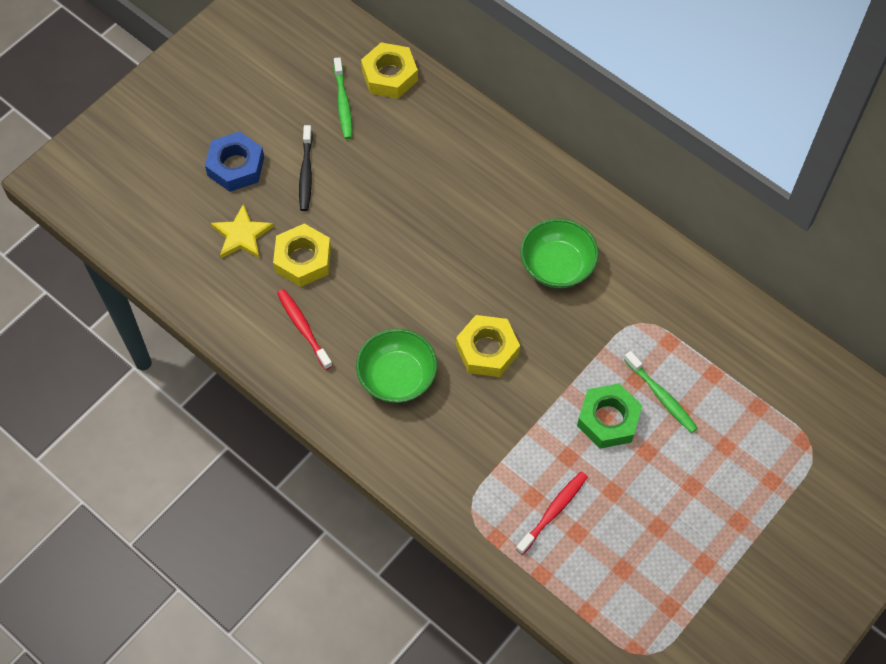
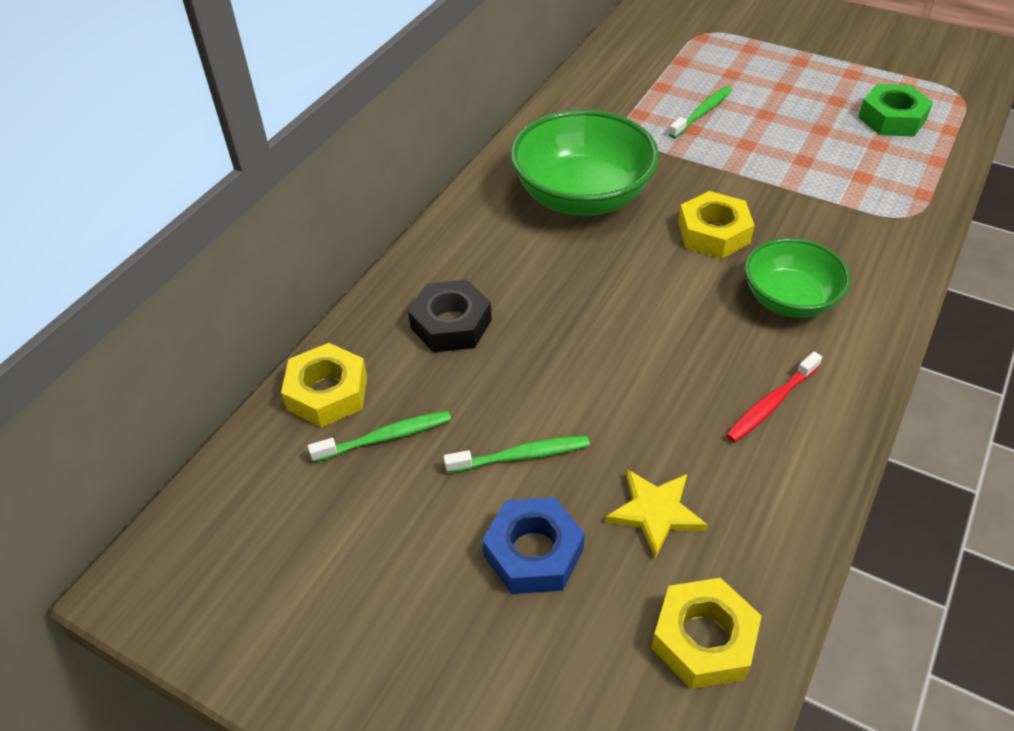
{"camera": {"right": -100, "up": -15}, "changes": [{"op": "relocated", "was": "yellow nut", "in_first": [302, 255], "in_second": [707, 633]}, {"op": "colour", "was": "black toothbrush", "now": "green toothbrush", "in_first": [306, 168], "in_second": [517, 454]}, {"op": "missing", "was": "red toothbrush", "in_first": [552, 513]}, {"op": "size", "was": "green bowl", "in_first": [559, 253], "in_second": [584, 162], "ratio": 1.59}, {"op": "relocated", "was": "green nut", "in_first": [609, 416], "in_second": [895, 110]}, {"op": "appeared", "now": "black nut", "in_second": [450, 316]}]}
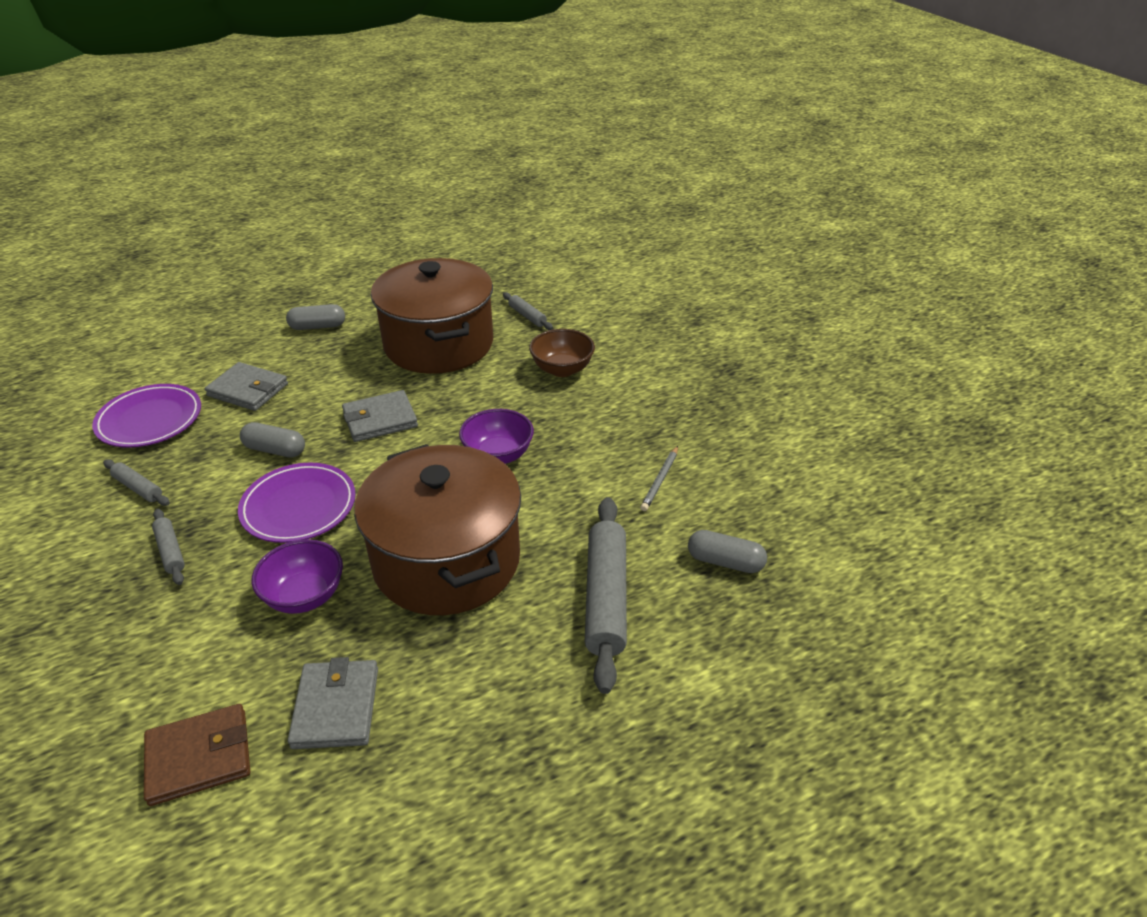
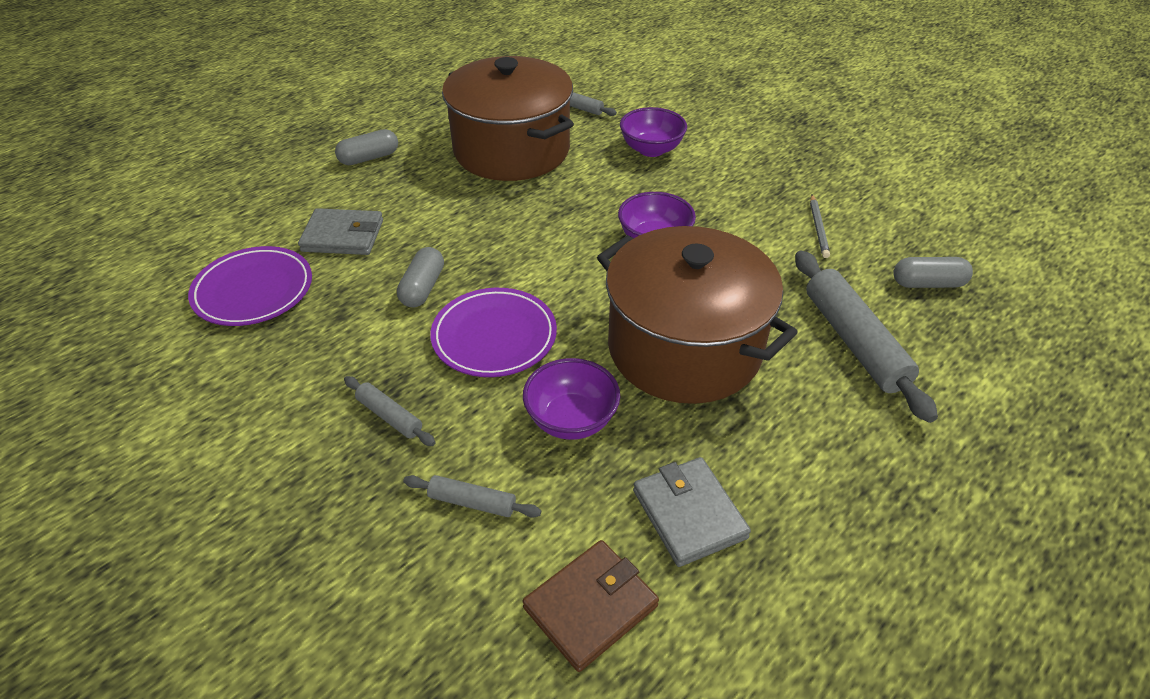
{"camera": {"right": -20, "up": 5}, "changes": [{"op": "relocated", "was": "grey rolling pin", "in_first": [136, 482], "in_second": [472, 496]}, {"op": "spun", "was": "grey capsule", "in_first": [272, 440], "in_second": [420, 277], "clockwise": -75}, {"op": "missing", "was": "grey wallet", "in_first": [380, 416]}, {"op": "colour", "was": "brown bowl", "now": "purple bowl", "in_first": [562, 353], "in_second": [653, 132]}]}
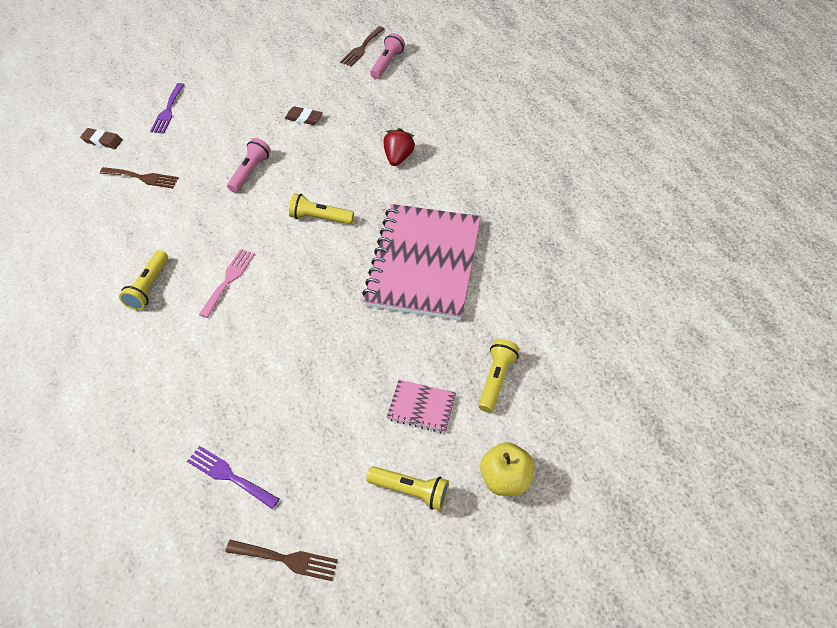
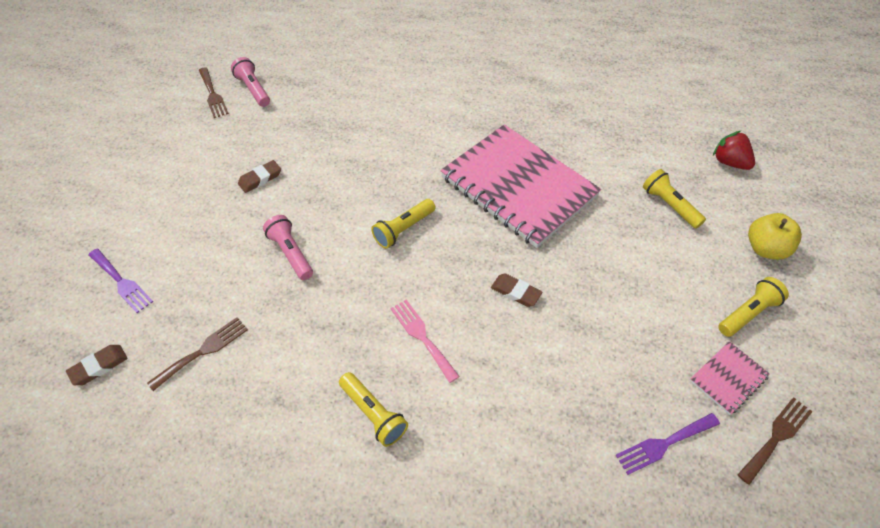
{"camera": {"right": -55, "up": 0}, "changes": [{"op": "relocated", "was": "red strawberry", "in_first": [399, 147], "in_second": [734, 150]}, {"op": "relocated", "was": "pink notebook", "in_first": [421, 406], "in_second": [730, 378]}, {"op": "appeared", "now": "brown eraser", "in_second": [516, 290]}]}
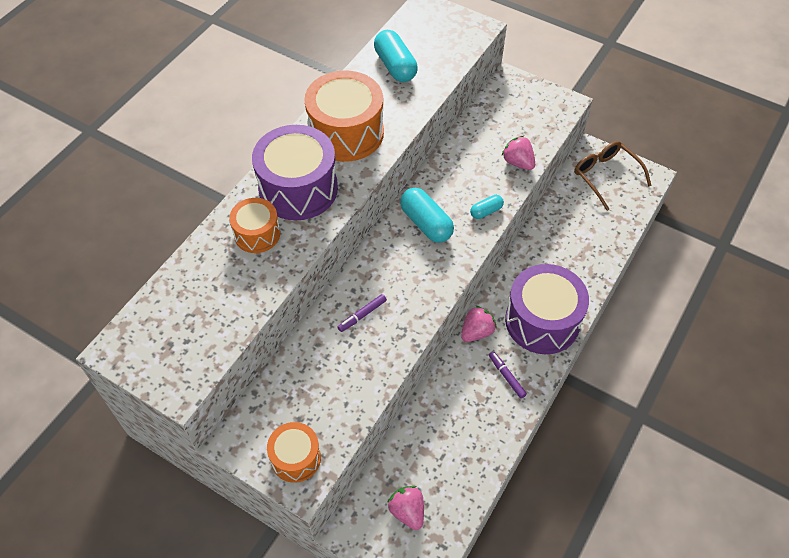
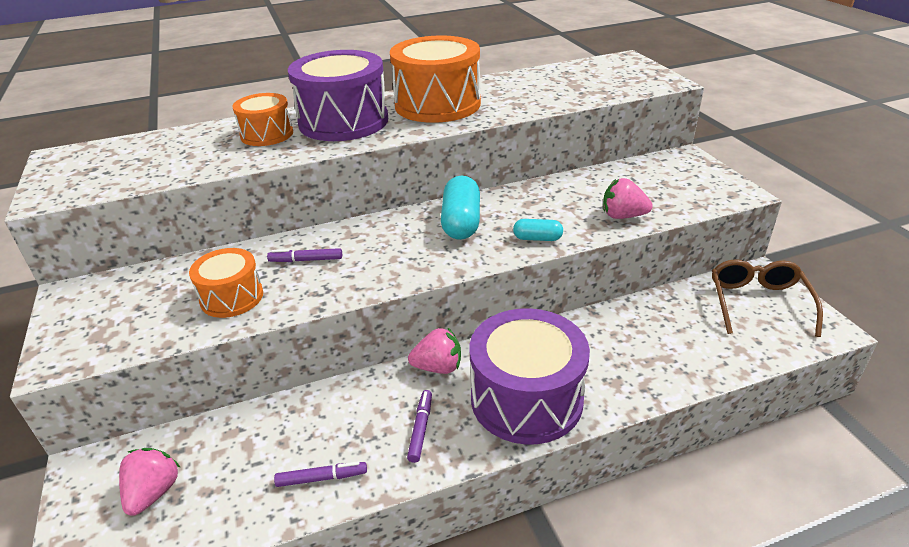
{"camera": {"right": 40, "up": -20}, "changes": [{"op": "relocated", "was": "orange drum", "in_first": [294, 452], "in_second": [226, 283]}, {"op": "missing", "was": "turquoise capsule", "in_first": [396, 56]}, {"op": "spun", "was": "pink strawberry", "in_first": [518, 152], "in_second": [628, 198], "clockwise": -75}, {"op": "appeared", "now": "purple marker", "in_second": [320, 474]}]}
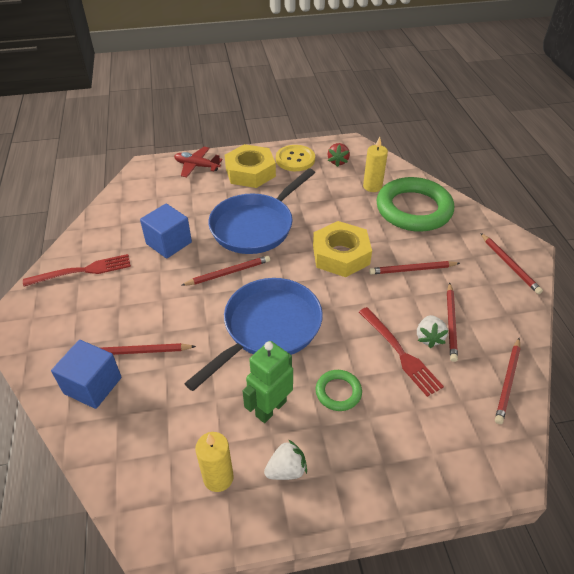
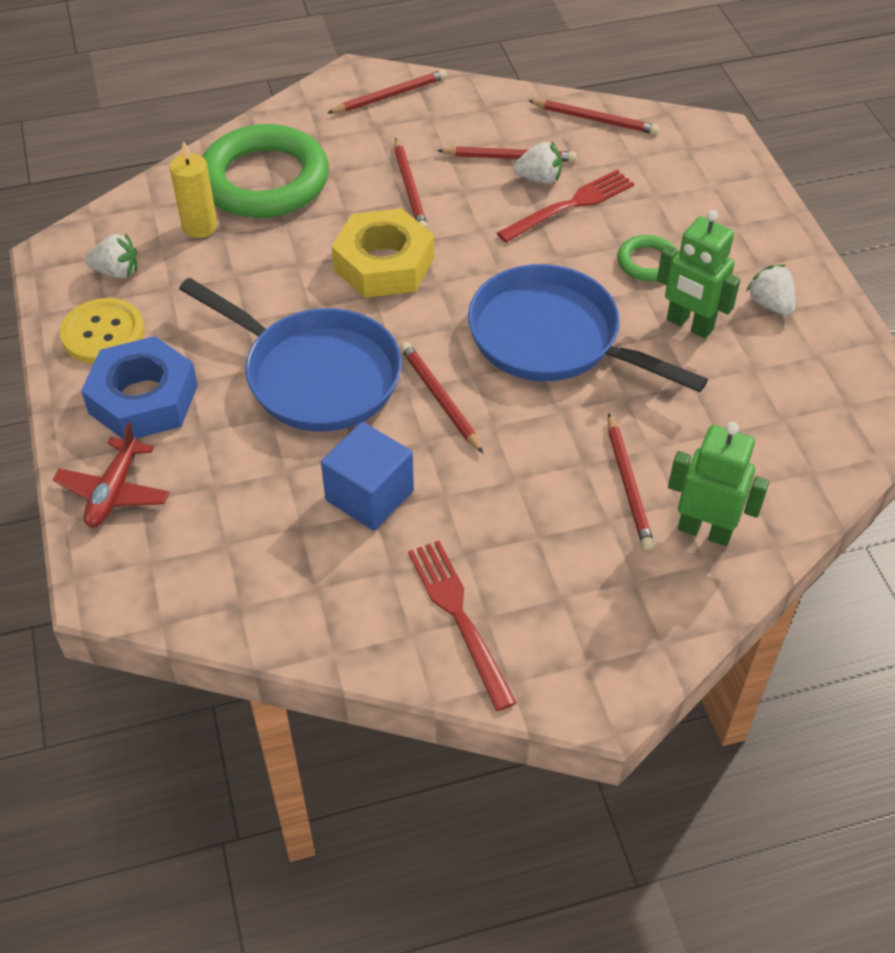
{"camera": {"right": -95, "up": 5}, "changes": [{"op": "exchanged", "was": "blue cube", "now": "green robot", "in_first": [86, 374], "in_second": [718, 484]}, {"op": "missing", "was": "yellow candle", "in_first": [214, 462]}, {"op": "colour", "was": "yellow nut", "now": "blue nut", "in_first": [250, 166], "in_second": [139, 387]}, {"op": "colour", "was": "red strawberry", "now": "white strawberry", "in_first": [339, 155], "in_second": [112, 256]}]}
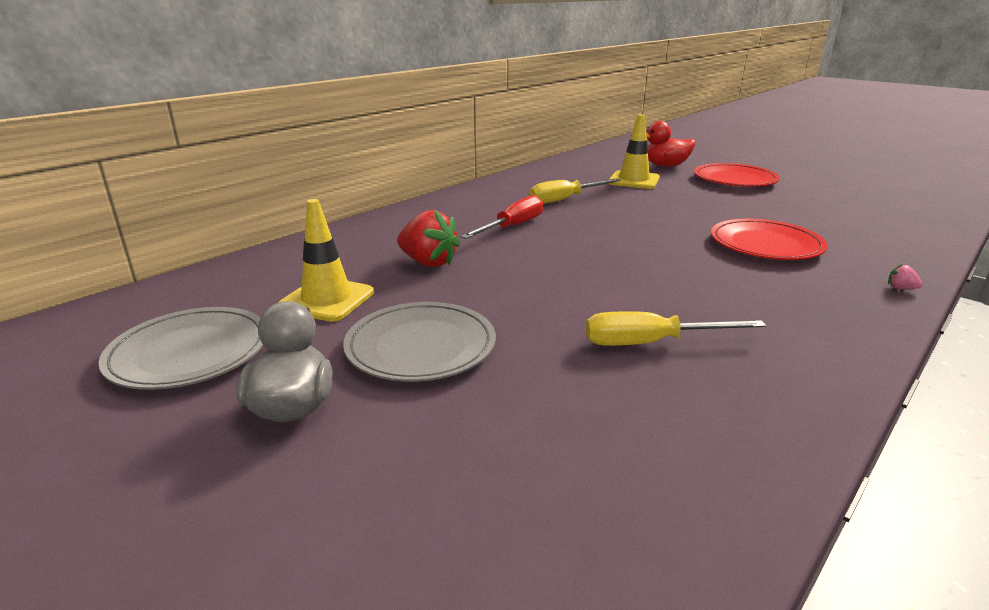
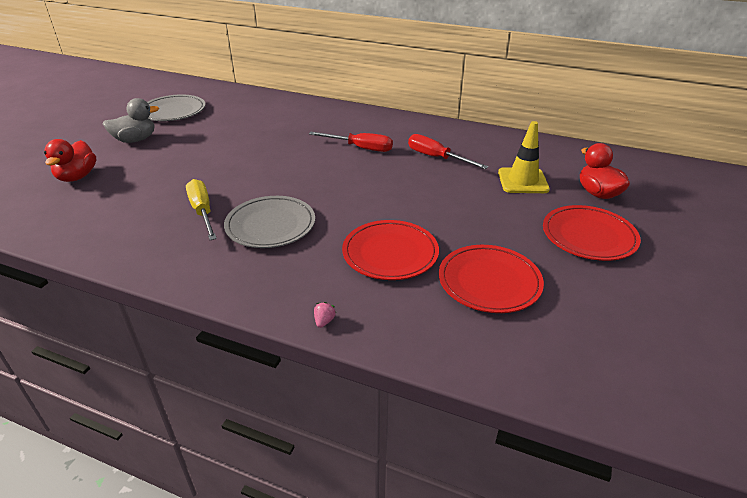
{"camera": {"right": 70, "up": 10}, "changes": [{"op": "missing", "was": "yellow traffic cone", "in_first": [326, 260]}, {"op": "relocated", "was": "grey plate", "in_first": [419, 342], "in_second": [269, 222]}, {"op": "missing", "was": "red strawberry", "in_first": [428, 238]}, {"op": "colour", "was": "yellow screwdriver", "now": "red screwdriver", "in_first": [575, 191], "in_second": [448, 151]}, {"op": "appeared", "now": "red duck", "in_second": [70, 160]}, {"op": "appeared", "now": "red plate", "in_second": [491, 279]}]}
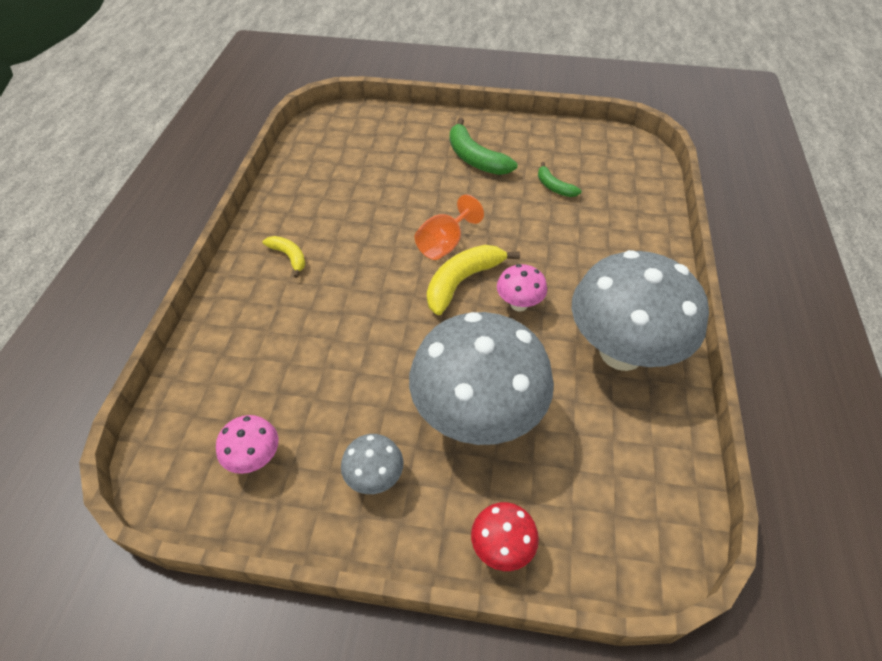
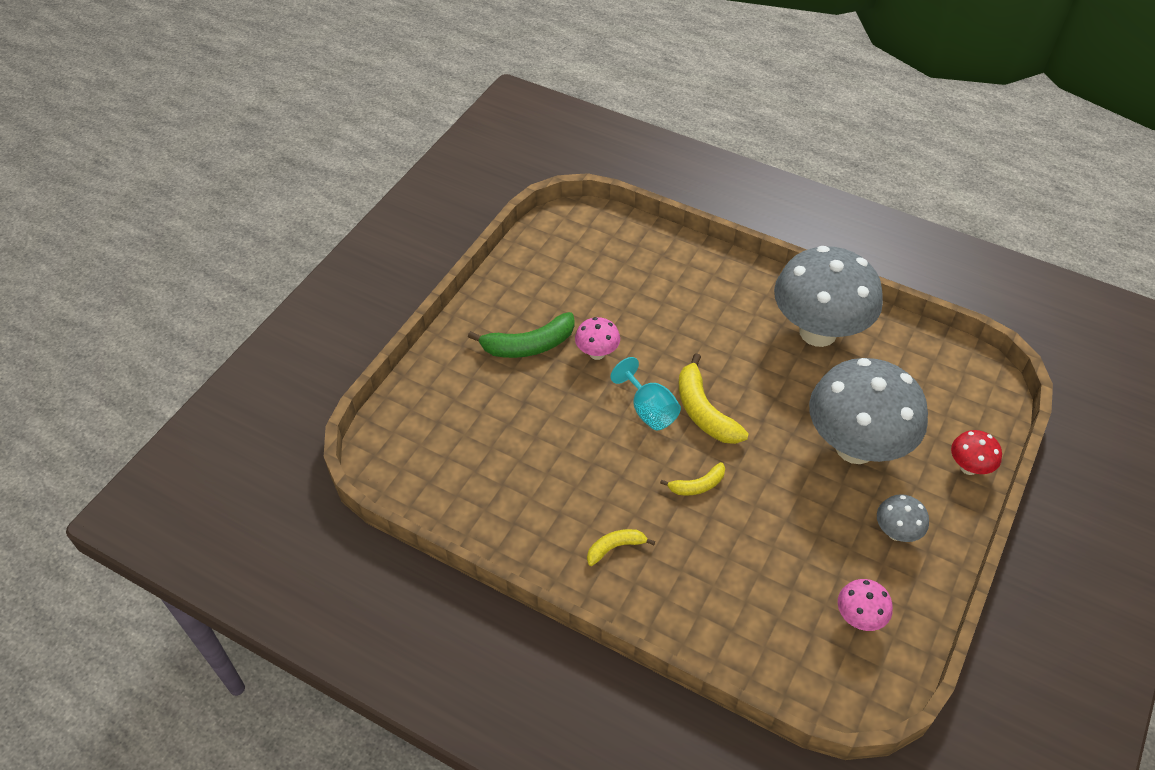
{"camera": {"right": -70, "up": 0}, "changes": [{"op": "colour", "was": "orange goblet", "now": "turquoise goblet", "in_first": [449, 227], "in_second": [646, 393]}, {"op": "relocated", "was": "pink mushroom", "in_first": [522, 288], "in_second": [597, 338]}, {"op": "missing", "was": "green banana", "in_first": [560, 179]}, {"op": "appeared", "now": "yellow banana", "in_second": [692, 479]}]}
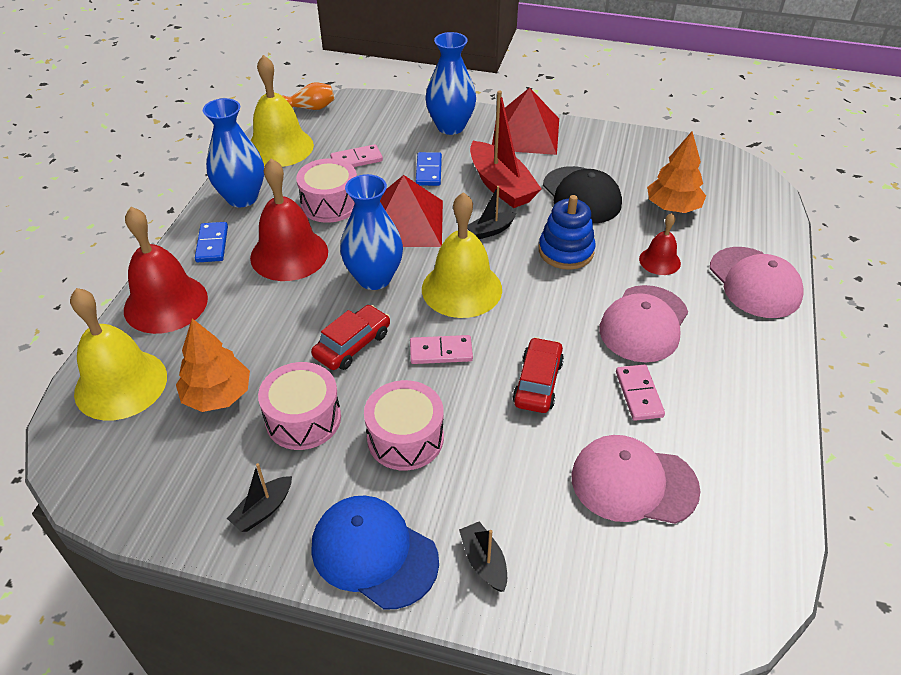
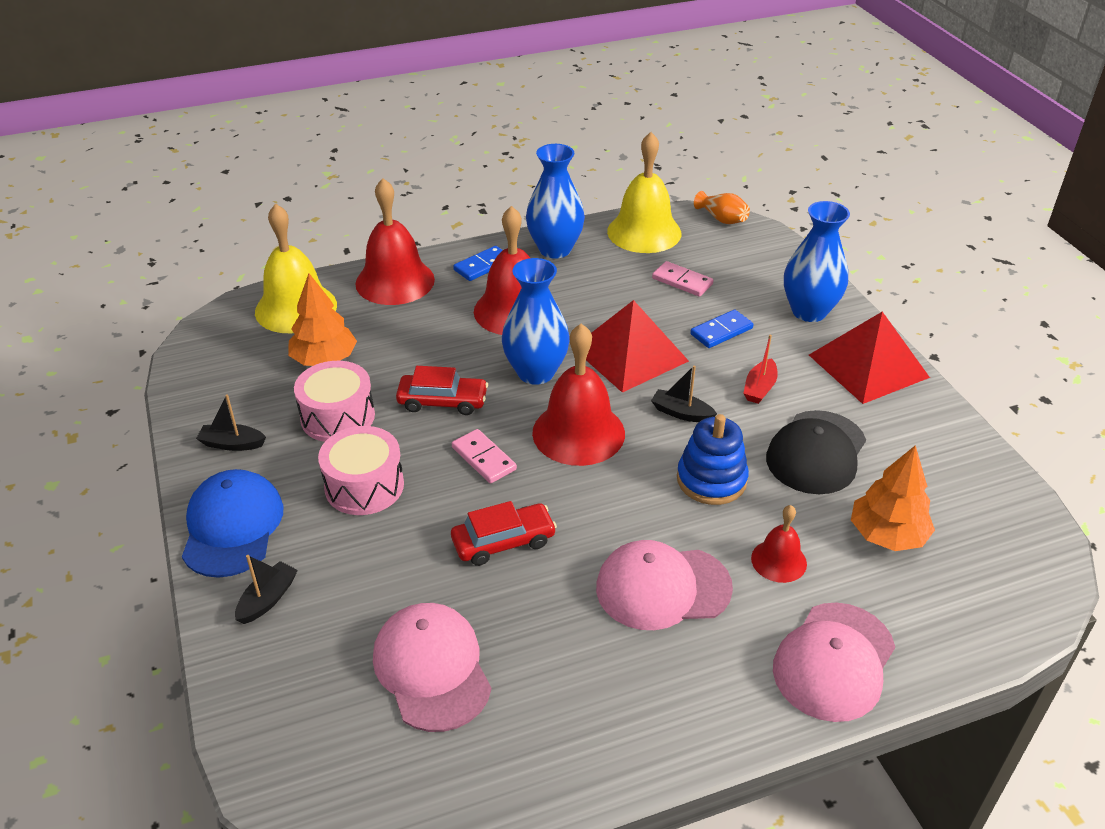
{"camera": {"right": 55, "up": -5}, "changes": [{"op": "missing", "was": "pink drum", "in_first": [326, 190]}, {"op": "colour", "was": "yellow bell", "now": "red bell", "in_first": [462, 255], "in_second": [578, 394]}, {"op": "size", "was": "red boat", "in_first": [506, 149], "in_second": [760, 369], "ratio": 0.5}, {"op": "missing", "was": "pink domino", "in_first": [640, 392]}]}
